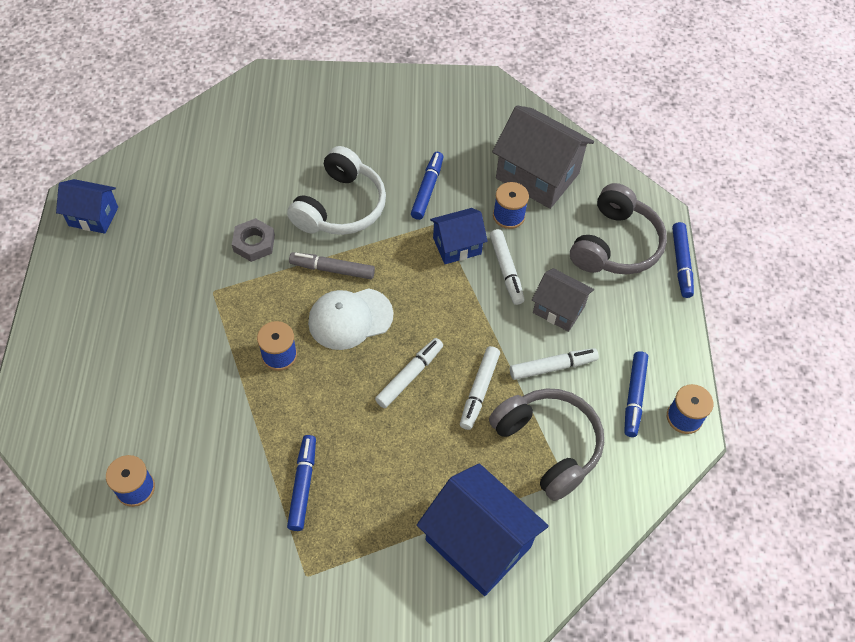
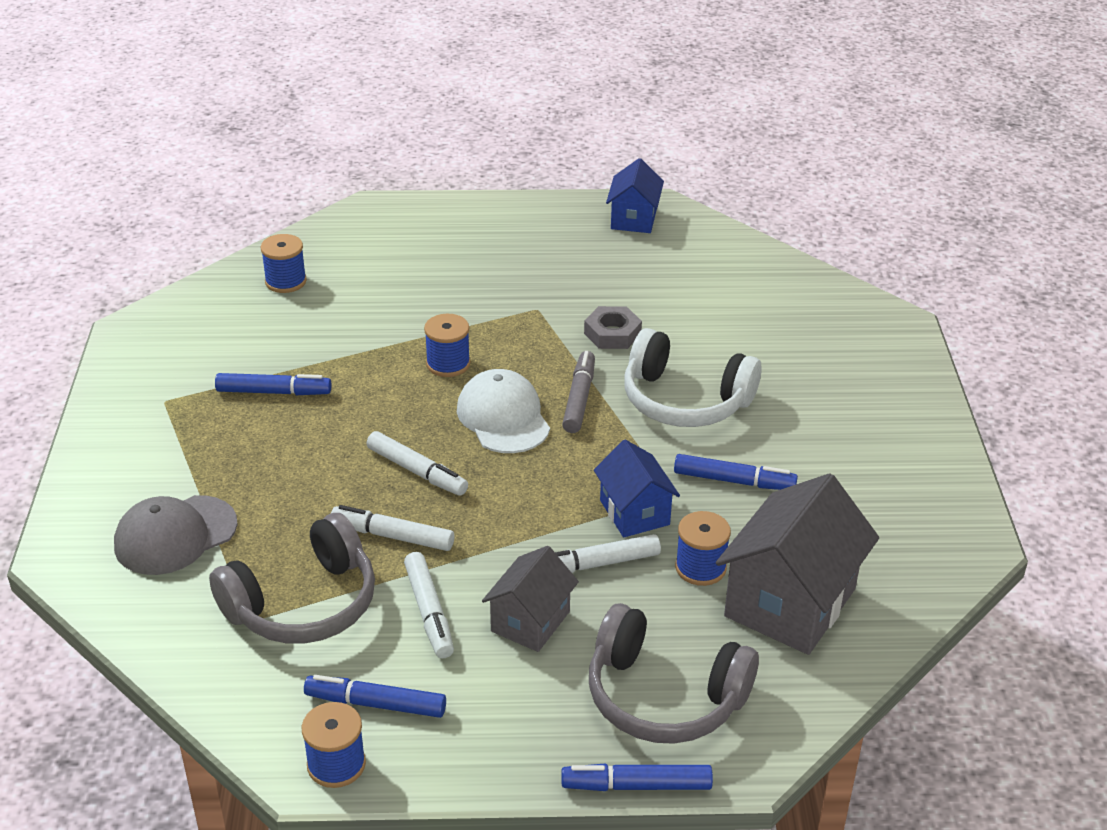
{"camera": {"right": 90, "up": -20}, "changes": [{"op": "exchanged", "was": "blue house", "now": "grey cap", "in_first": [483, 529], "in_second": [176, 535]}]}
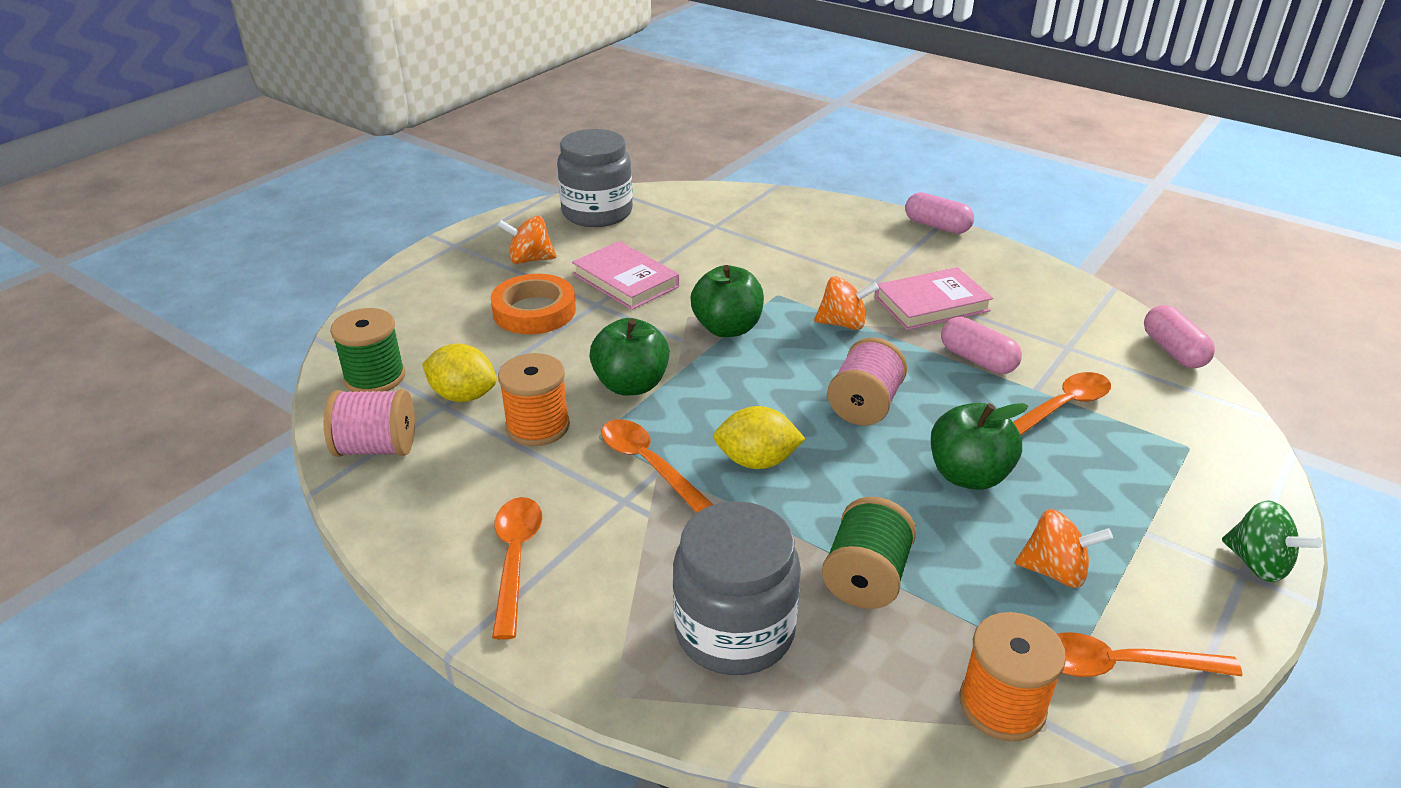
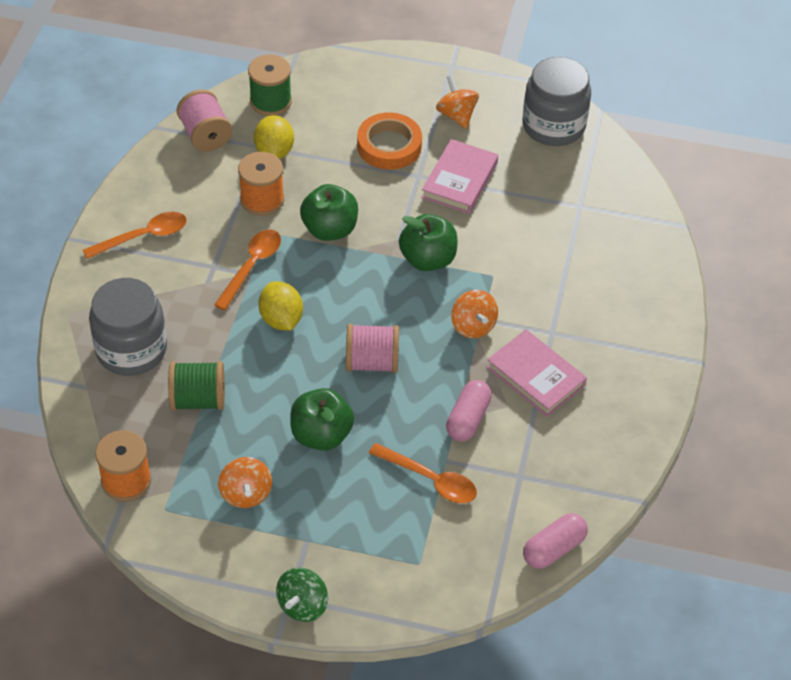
{"camera": {"right": 65, "up": 15}, "changes": [{"op": "missing", "was": "pink capsule", "in_first": [939, 213]}, {"op": "missing", "was": "orange spoon", "in_first": [1149, 654]}]}
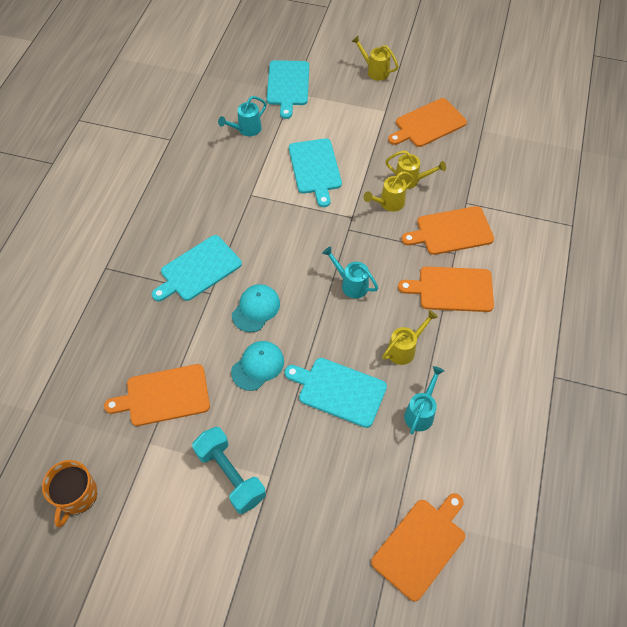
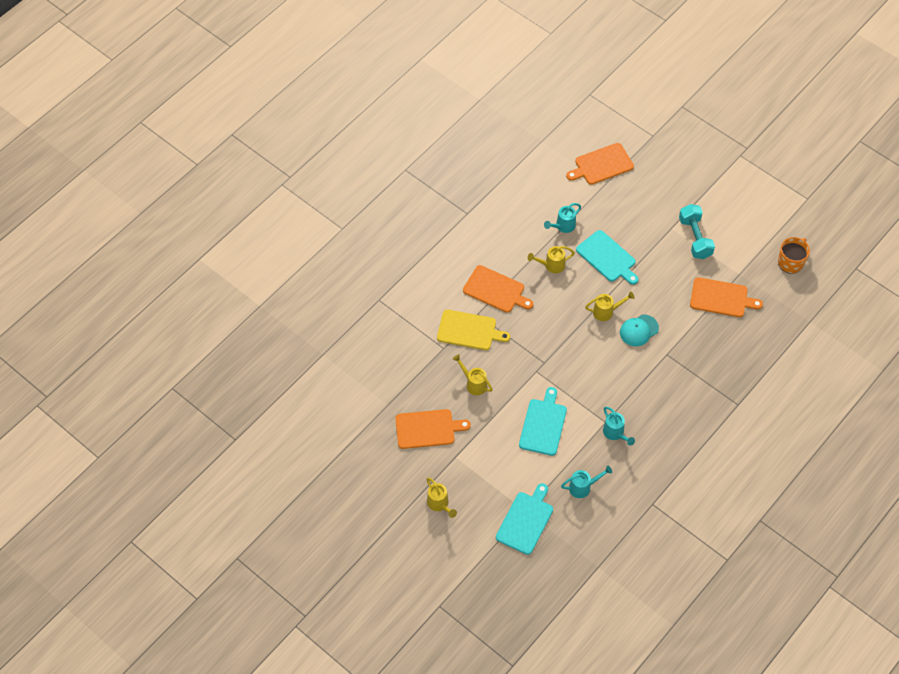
{"camera": {"right": -155, "up": 0}, "changes": [{"op": "missing", "was": "turquoise cutting board", "in_first": [197, 268]}, {"op": "missing", "was": "turquoise cap", "in_first": [257, 366]}, {"op": "relocated", "was": "turquoise watering can", "in_first": [350, 272], "in_second": [619, 426]}, {"op": "relocated", "was": "yellow watering can", "in_first": [389, 192], "in_second": [610, 306]}, {"op": "colour", "was": "orange cutting board", "now": "yellow cutting board", "in_first": [447, 230], "in_second": [473, 330]}]}
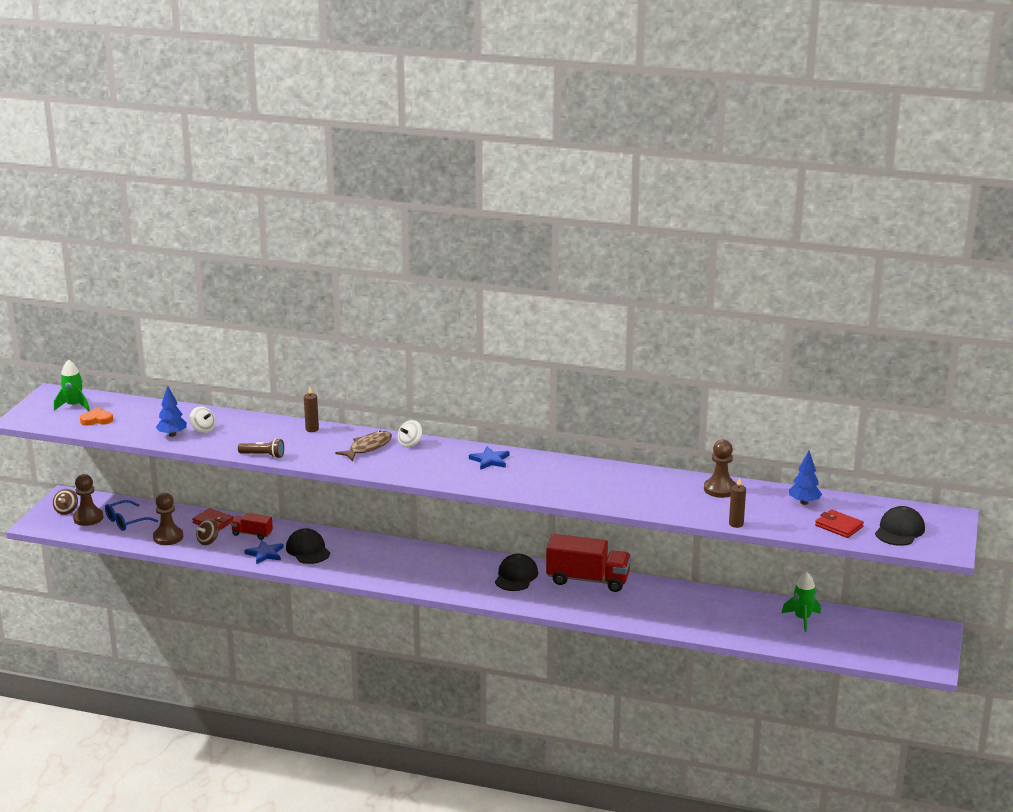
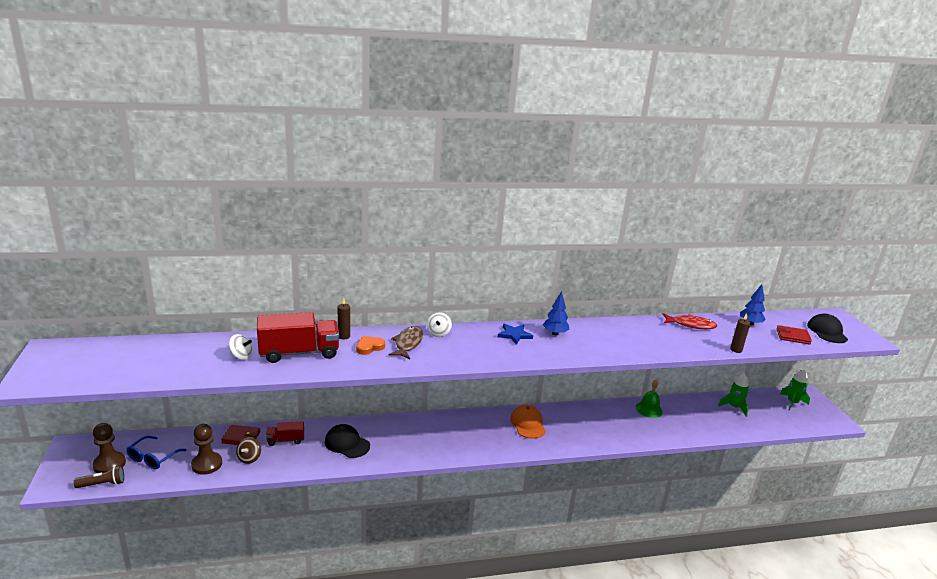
{"camera": {"right": -30, "up": 0}, "changes": [{"op": "missing", "was": "brown spinning top", "in_first": [65, 502]}, {"op": "relocated", "was": "green rocket", "in_first": [72, 385], "in_second": [795, 390]}, {"op": "relocated", "was": "orange heart", "in_first": [96, 417], "in_second": [370, 345]}, {"op": "relocated", "was": "blue tree", "in_first": [171, 411], "in_second": [556, 313]}, {"op": "relocated", "was": "brown flashlight", "in_first": [261, 448], "in_second": [99, 476]}, {"op": "missing", "was": "blue star", "in_first": [264, 552]}, {"op": "colour", "was": "black cap", "now": "orange cap", "in_first": [516, 572], "in_second": [528, 422]}, {"op": "relocated", "was": "red truck", "in_first": [588, 563], "in_second": [298, 337]}, {"op": "exchanged", "was": "brown pawn", "now": "red fish", "in_first": [720, 468], "in_second": [690, 321]}, {"op": "appeared", "now": "green bell", "in_second": [649, 399]}]}
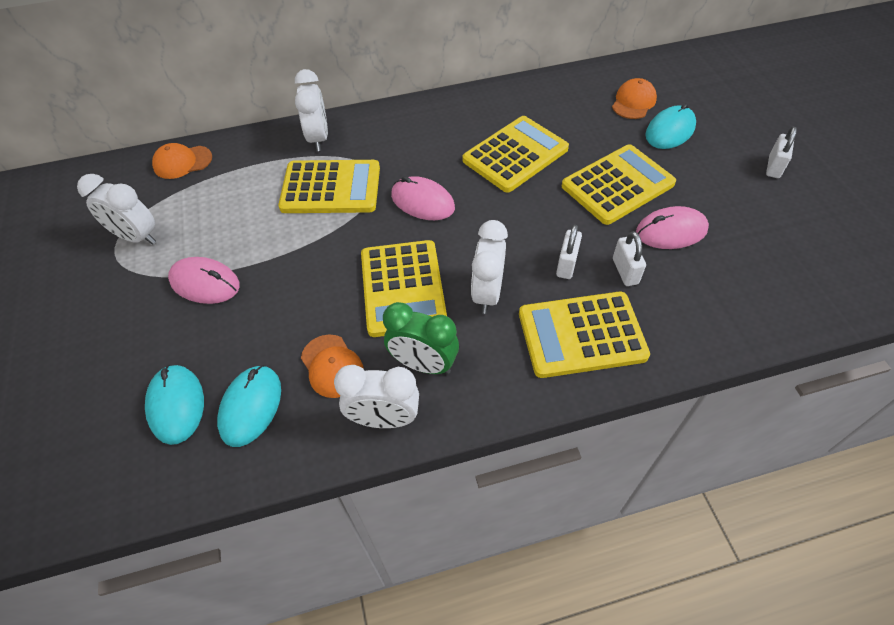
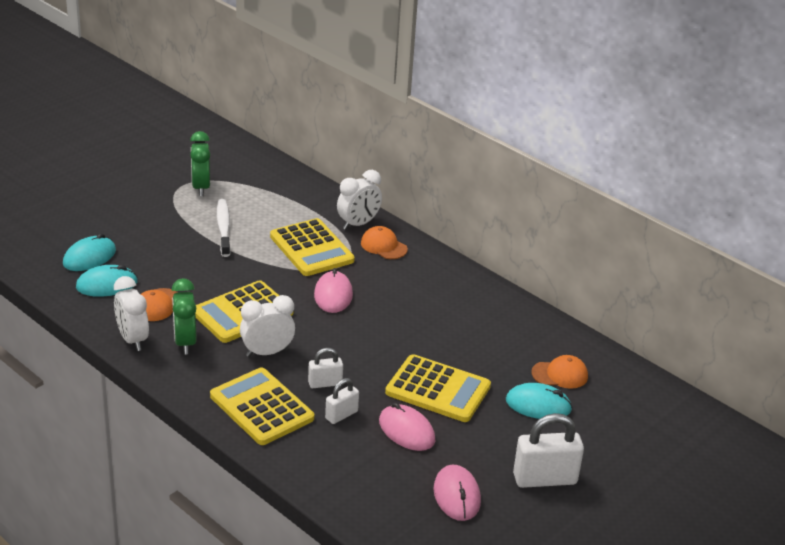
{"camera": {"right": 55, "up": -20}, "changes": [{"op": "colour", "was": "white clock", "now": "green clock", "in_first": [116, 209], "in_second": [200, 163]}, {"op": "relocated", "was": "orange cap", "in_first": [182, 161], "in_second": [384, 242]}, {"op": "relocated", "was": "pink mouse", "in_first": [204, 280], "in_second": [457, 493]}, {"op": "missing", "was": "yellow calculator", "in_first": [516, 154]}, {"op": "size", "was": "white padlock", "in_first": [781, 152], "in_second": [548, 450], "ratio": 1.76}, {"op": "appeared", "now": "white toothbrush", "in_second": [224, 228]}]}
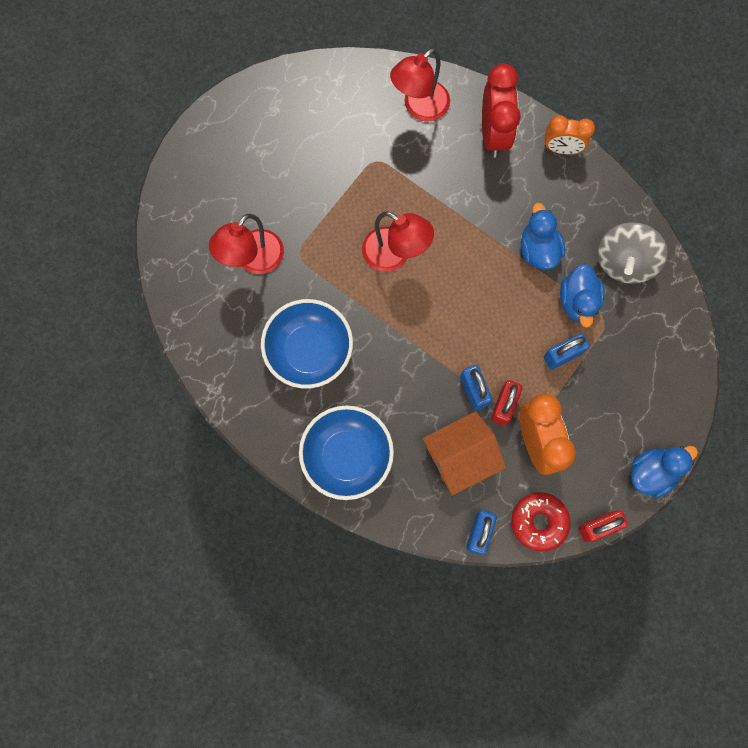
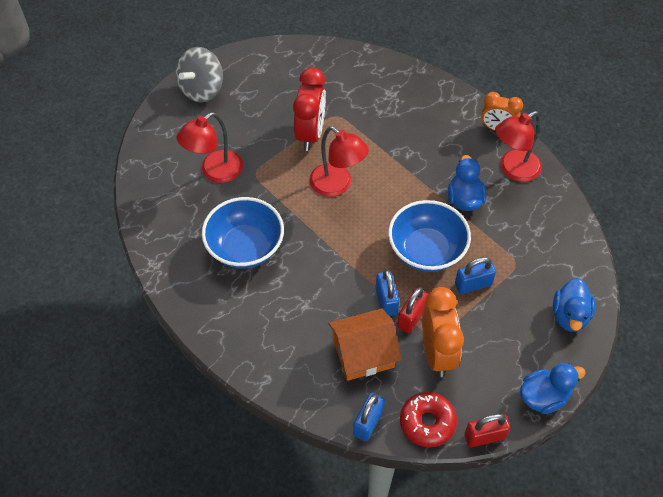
{"camera": {"right": 10, "up": -20}, "changes": [{"op": "relocated", "was": "blue bowl", "in_first": [346, 452], "in_second": [429, 236]}, {"op": "relocated", "was": "red lamp", "in_first": [420, 85], "in_second": [518, 146]}, {"op": "relocated", "was": "red clock", "in_first": [501, 111], "in_second": [309, 109]}, {"op": "relocated", "was": "blue duck", "in_first": [582, 296], "in_second": [574, 305]}, {"op": "relocated", "was": "grey spinning top", "in_first": [632, 253], "in_second": [199, 75]}]}
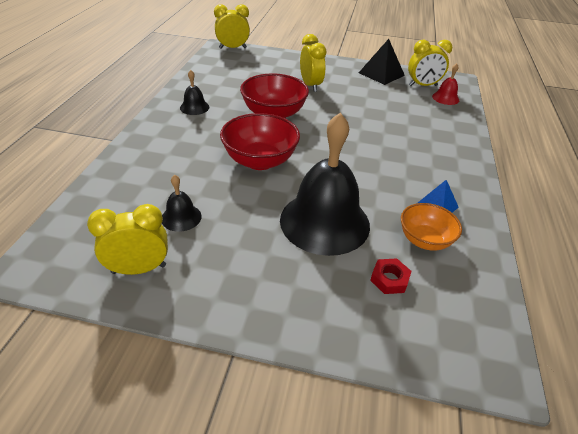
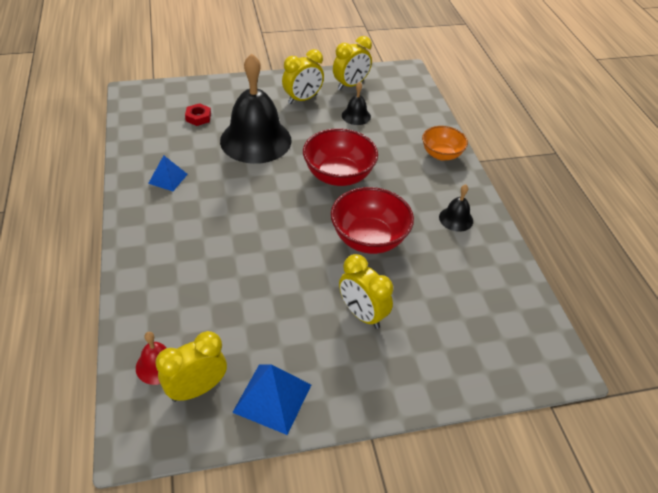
{"camera": {"right": 155, "up": 5}, "changes": [{"op": "relocated", "was": "yellow clock", "in_first": [232, 26], "in_second": [303, 76]}, {"op": "colour", "was": "black pyramid", "now": "blue pyramid", "in_first": [382, 62], "in_second": [271, 400]}, {"op": "relocated", "was": "orange bowl", "in_first": [431, 227], "in_second": [445, 143]}]}
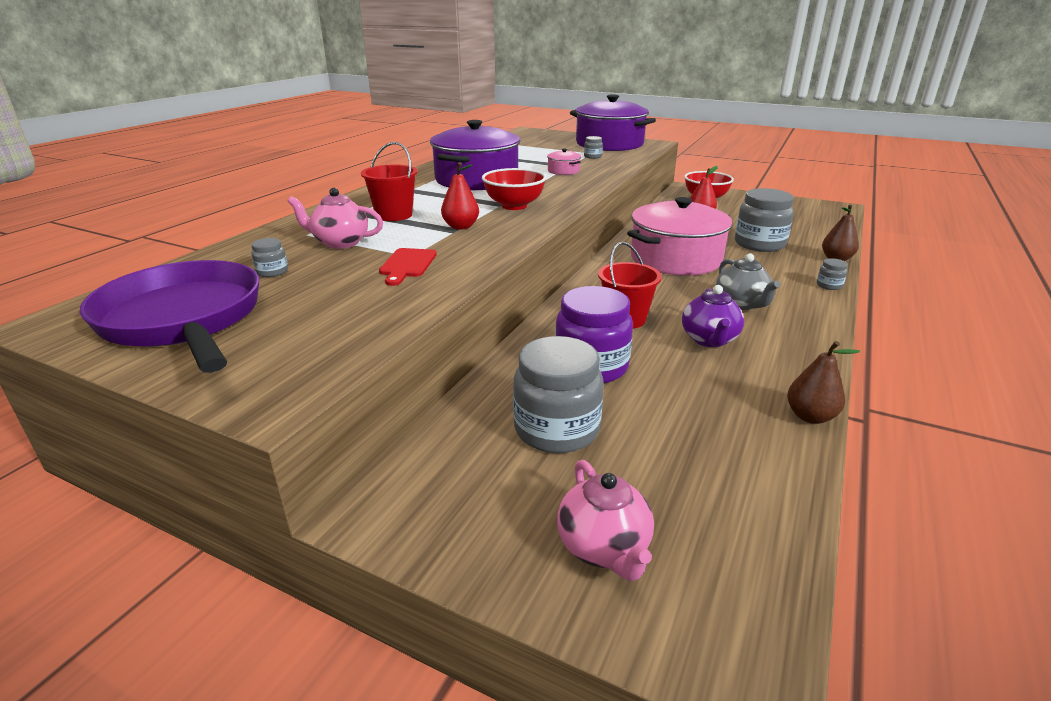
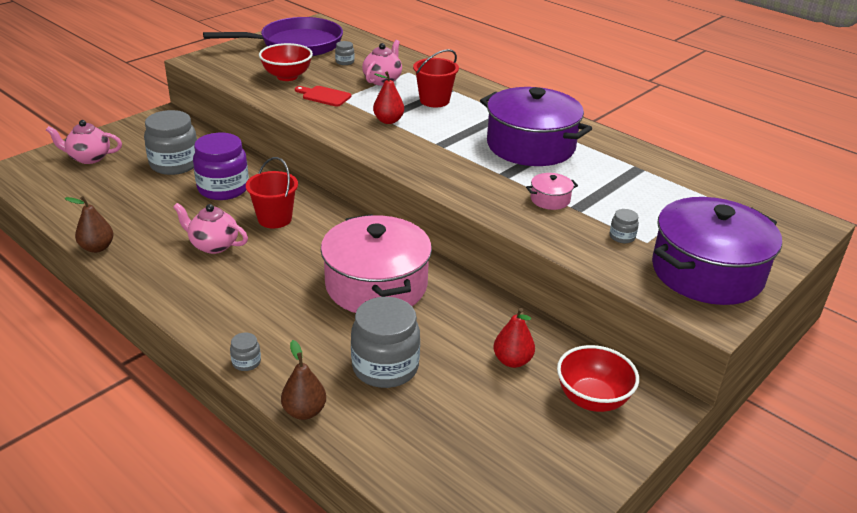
{"camera": {"right": 105, "up": 5}, "changes": [{"op": "relocated", "was": "red bowl", "in_first": [514, 189], "in_second": [286, 62]}, {"op": "colour", "was": "purple teapot", "now": "pink teapot", "in_first": [713, 316], "in_second": [210, 228]}, {"op": "missing", "was": "grey teapot", "in_first": [748, 281]}]}
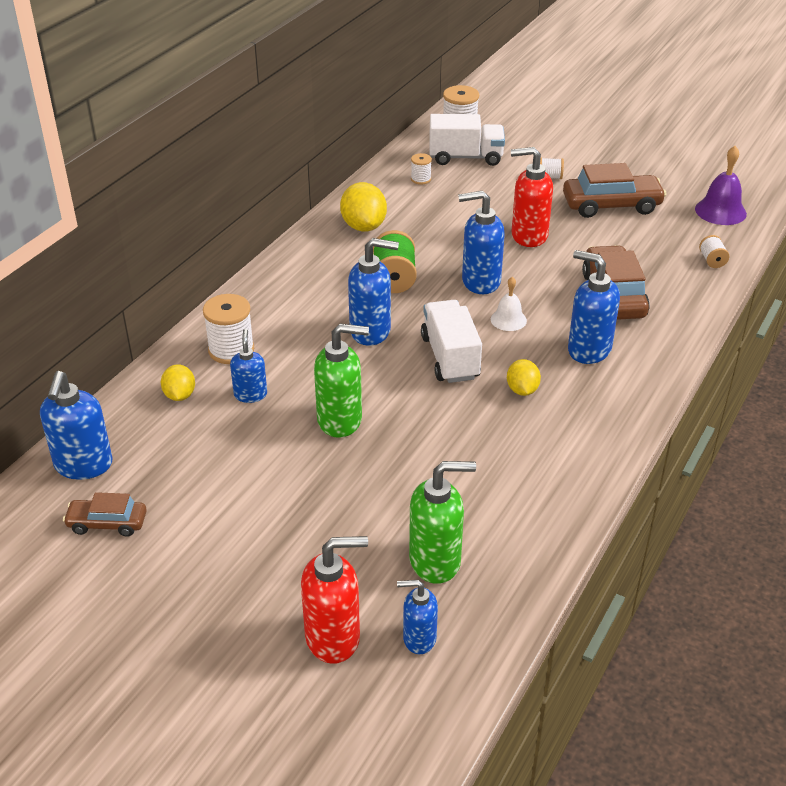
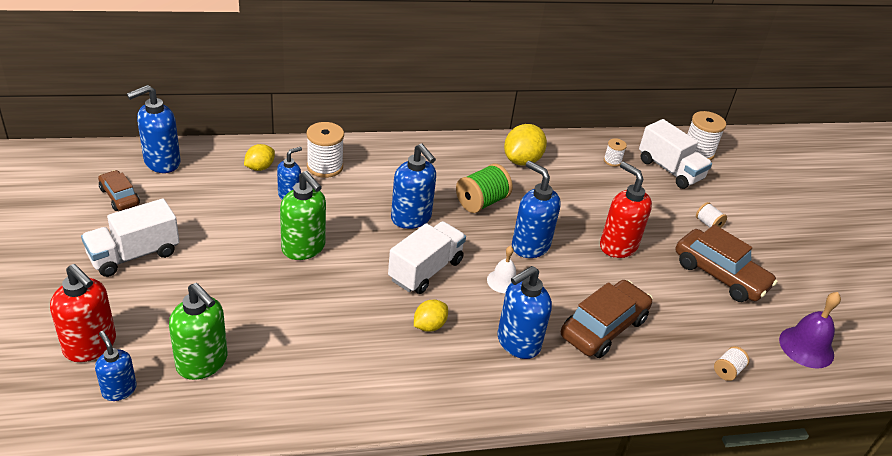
{"camera": {"right": 45, "up": 0}, "changes": [{"op": "spun", "was": "blue soap dispenser", "in_first": [594, 307], "in_second": [525, 312], "clockwise": -120}, {"op": "appeared", "now": "white truck", "in_second": [130, 237]}]}
